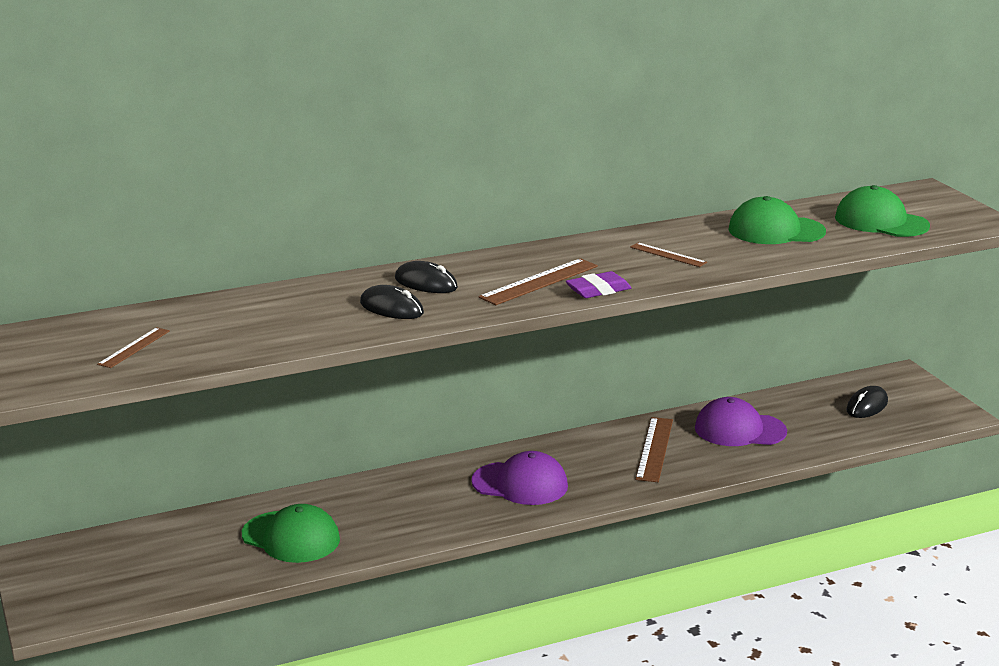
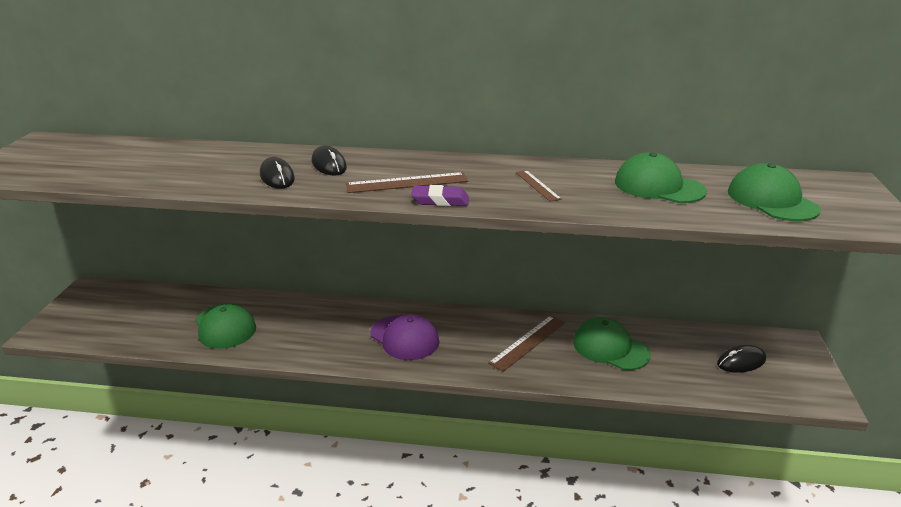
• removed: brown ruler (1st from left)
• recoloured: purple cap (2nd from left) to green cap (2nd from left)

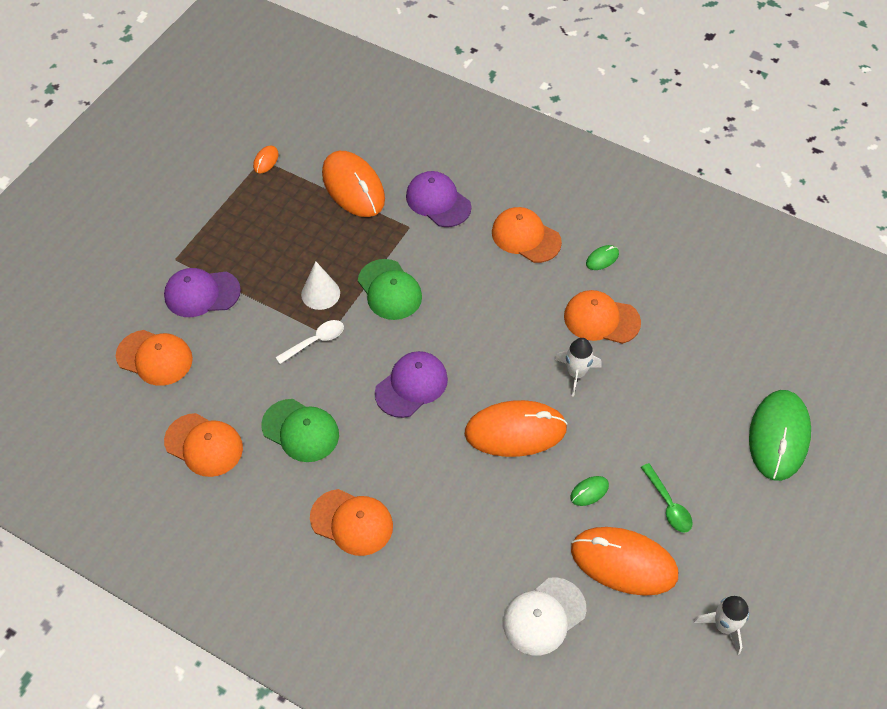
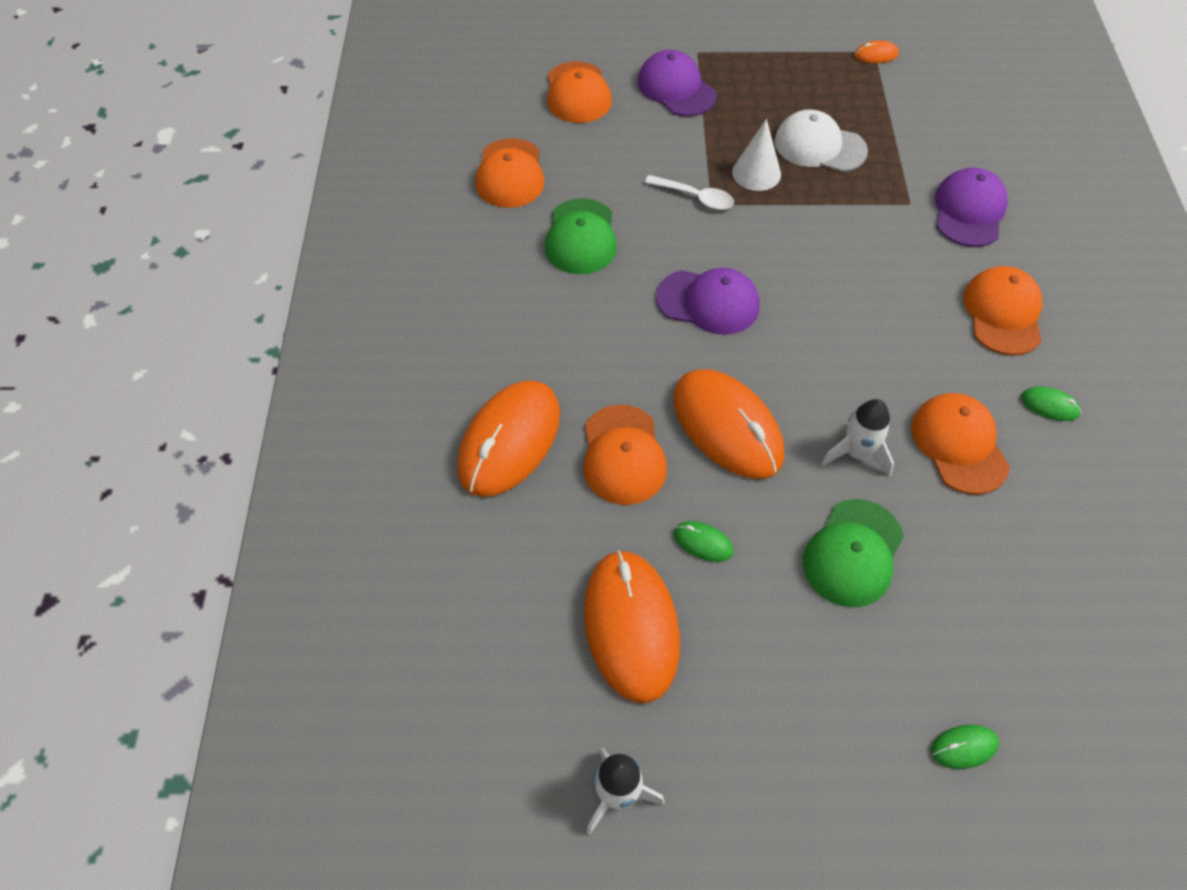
• moved: orange mouse (2nd from left in the first image) to orange mouse (1st from left)
• moved: green cap (2nd from left)
• resized: green mouse (3rd from left in the first image) x0.42
• removed: green spoon
• moved: orange cap (3rd from left)
• moved: white cap

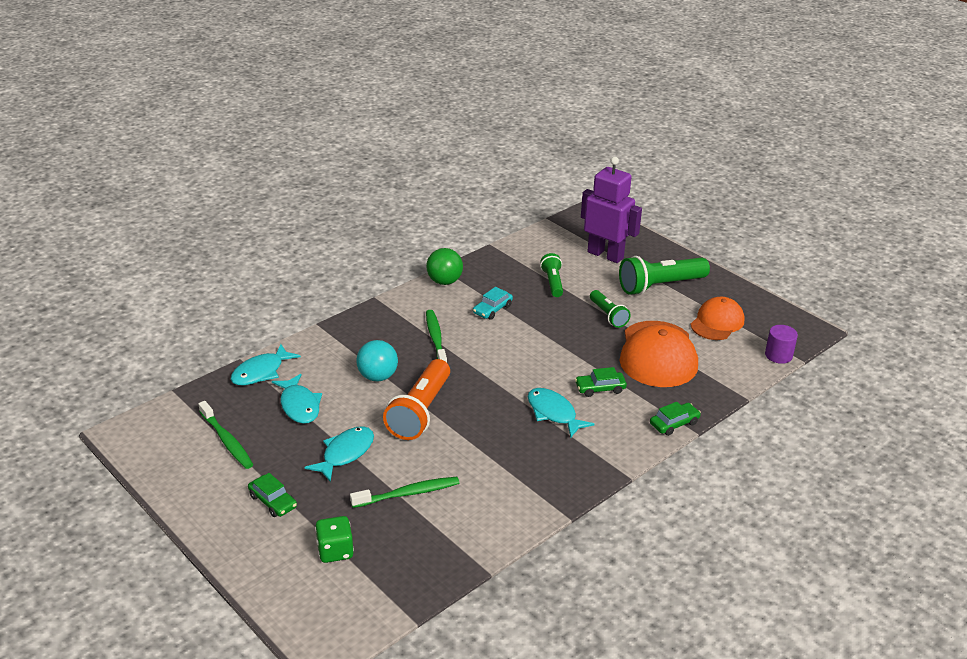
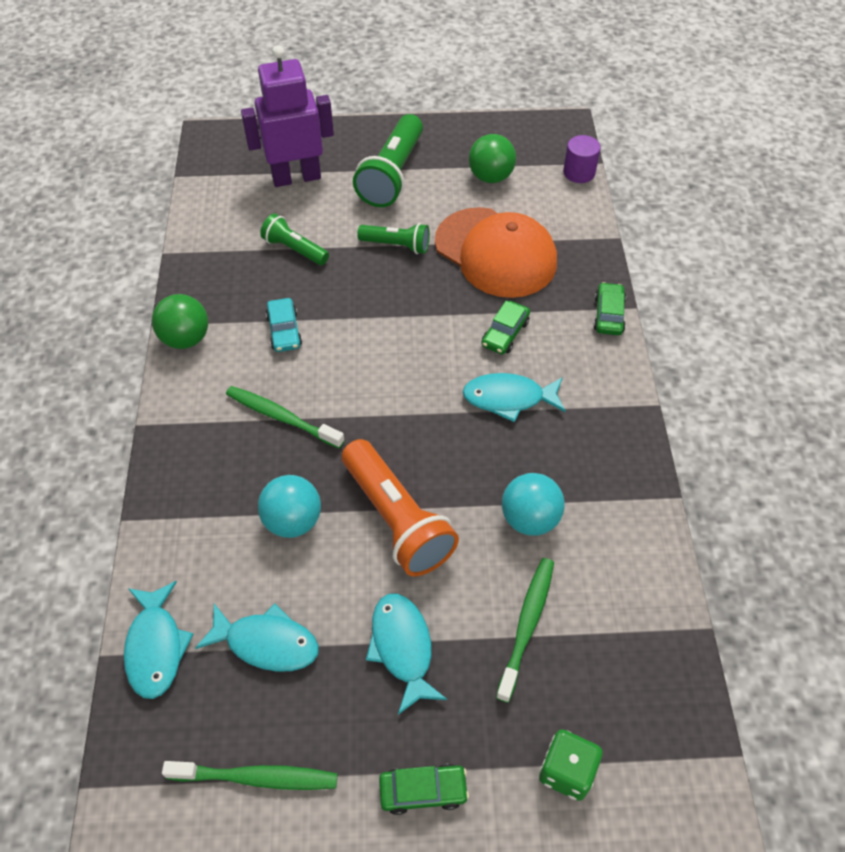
• replaced: orange cap (2nd from left) to green ball (2nd from left)
• added: turquoise ball (2nd from left)

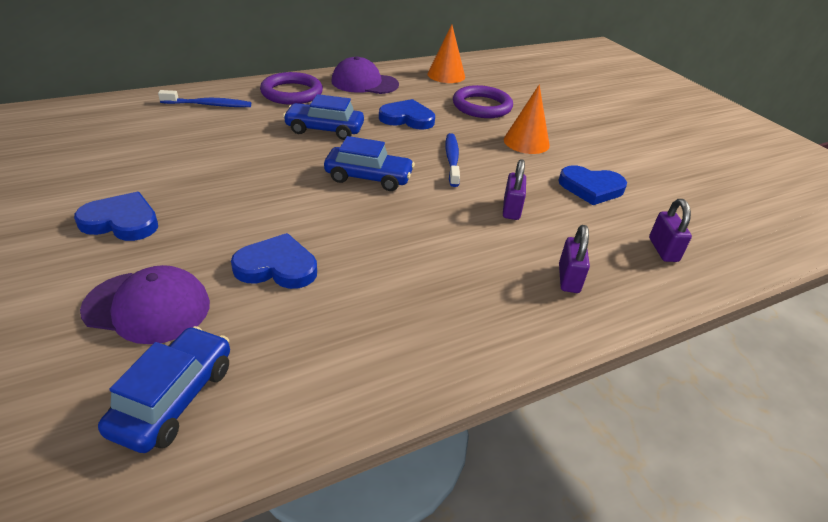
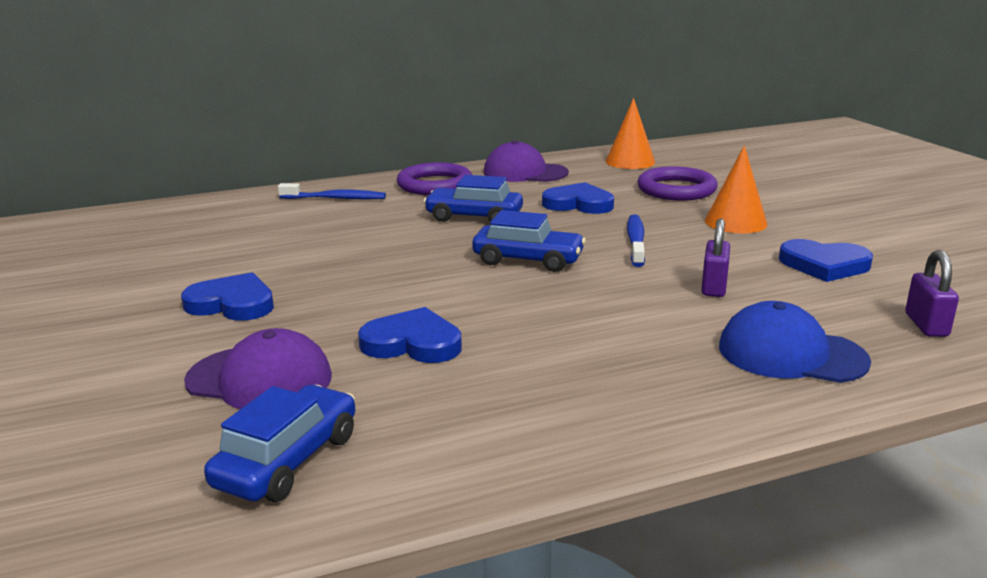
• replaced: purple padlock (2nd from left) to blue cap

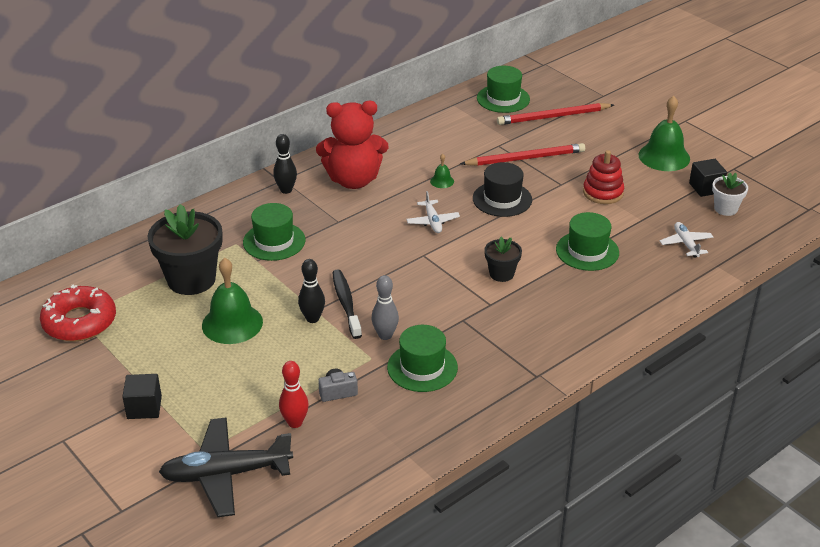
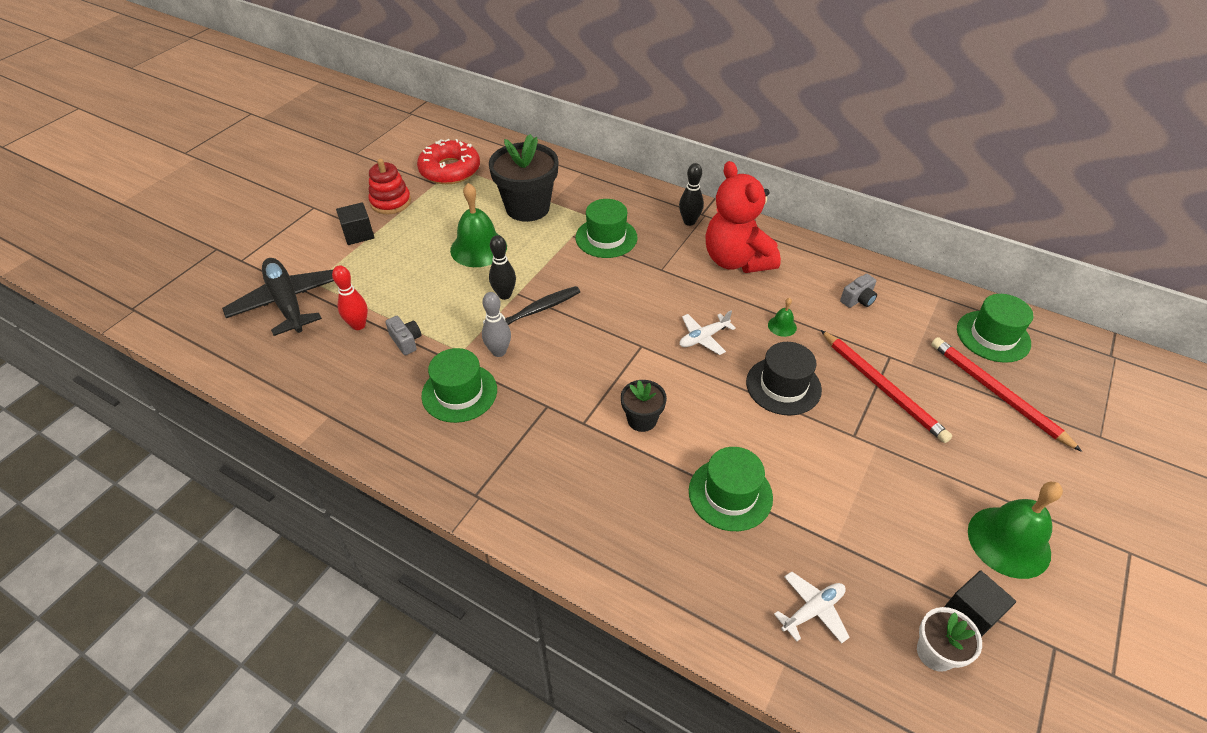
• moved: red stacking toy
• added: grey camera (2nd from left)

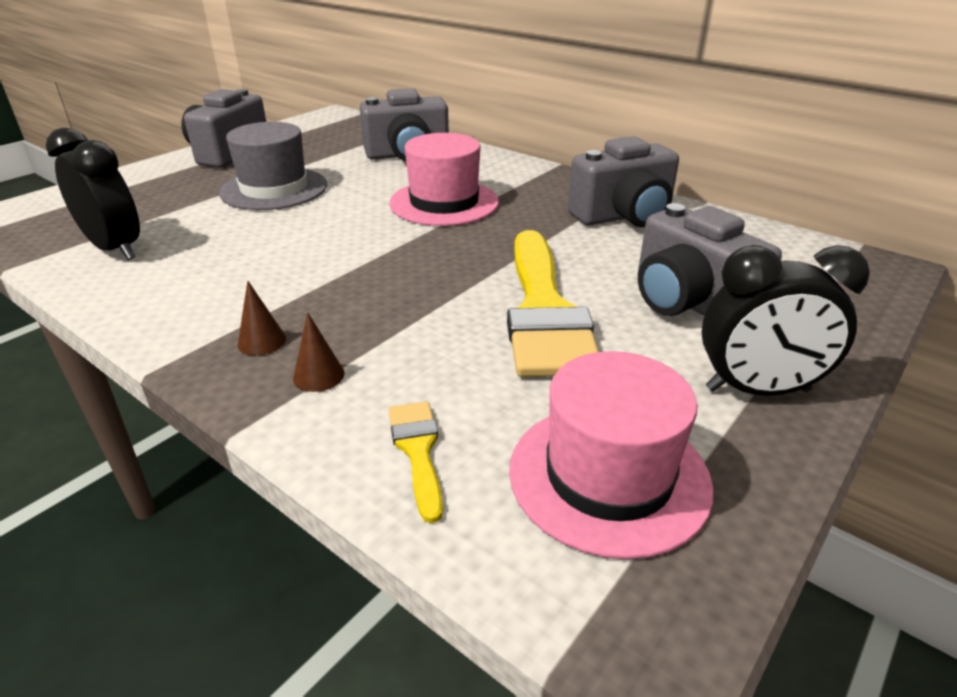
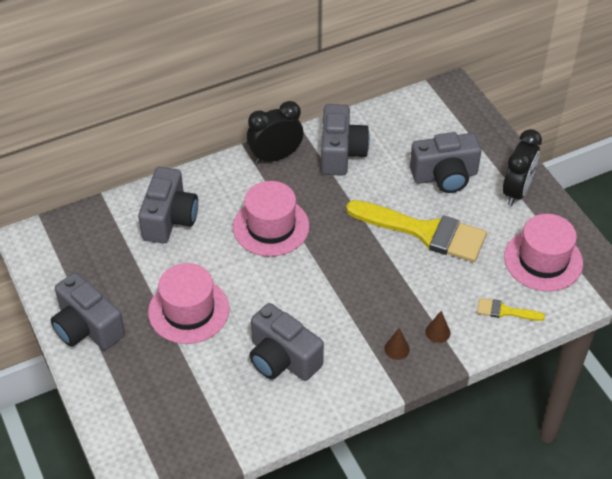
• recoloured: grey hat to pink hat (1st from left)
• moved: black clock (1st from left)
• added: grey camera (3rd from left)

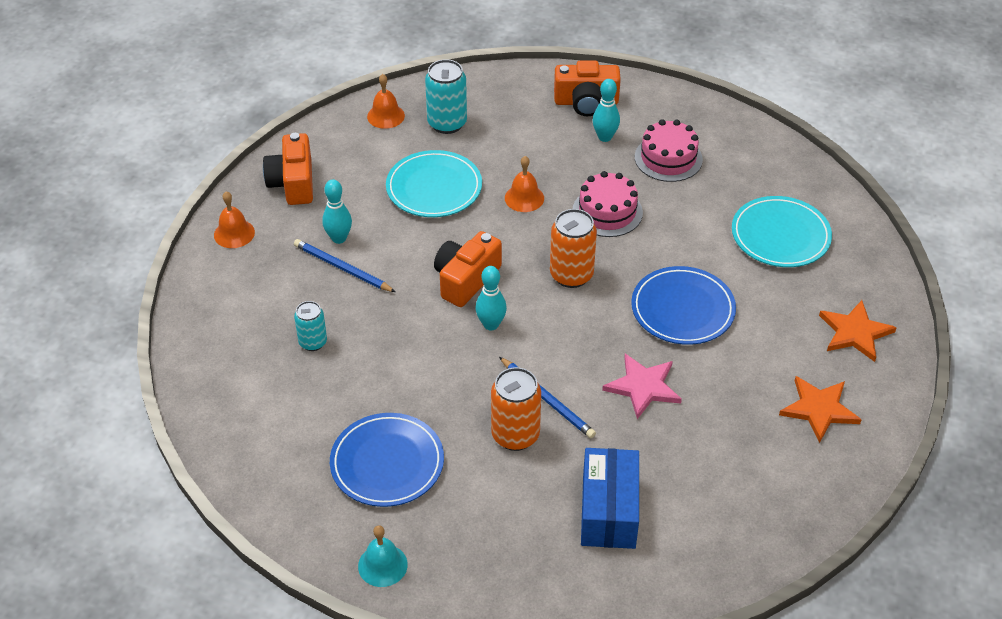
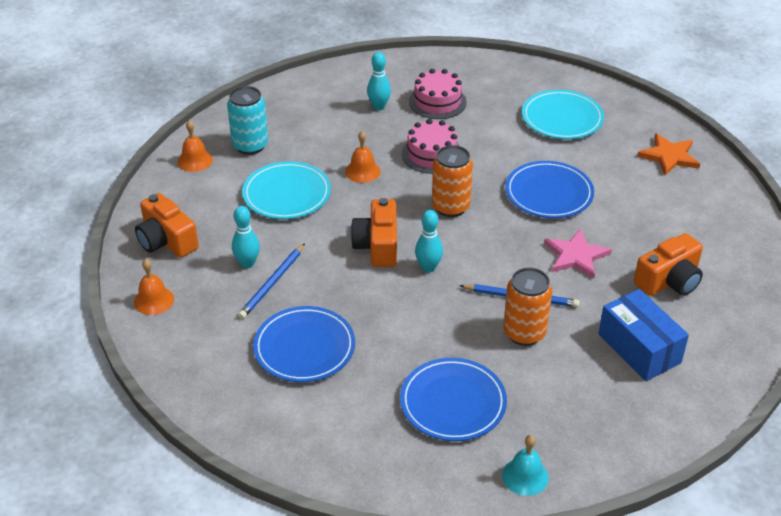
• moved: orange camera (3rd from left)
• turned: blue pencil (1st from left) 60 degrees counterclockwise
• replaced: turquoise can (1st from left) to blue plate (1st from left)
• removed: orange star (1st from left)

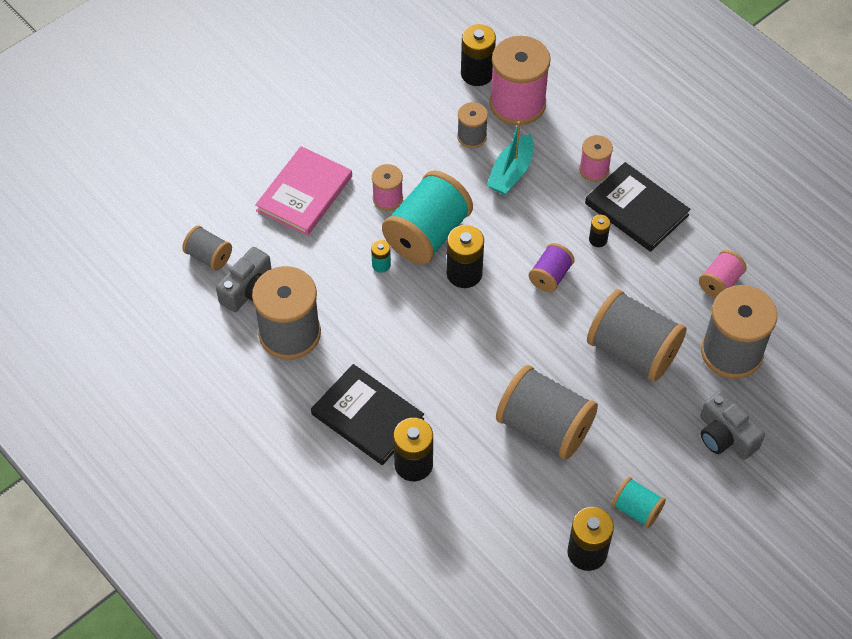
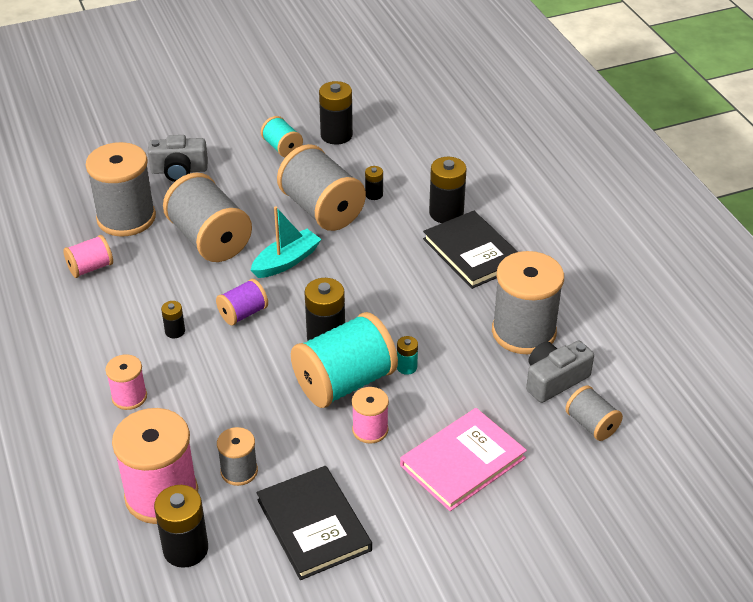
• moved: turquoise boat
• moved: black book (2nd from left in the first image) to black book (1st from left)
• turned: grey camera (2nd from left in the first image) 105 degrees clockwise
• added: black battery (5th from left)

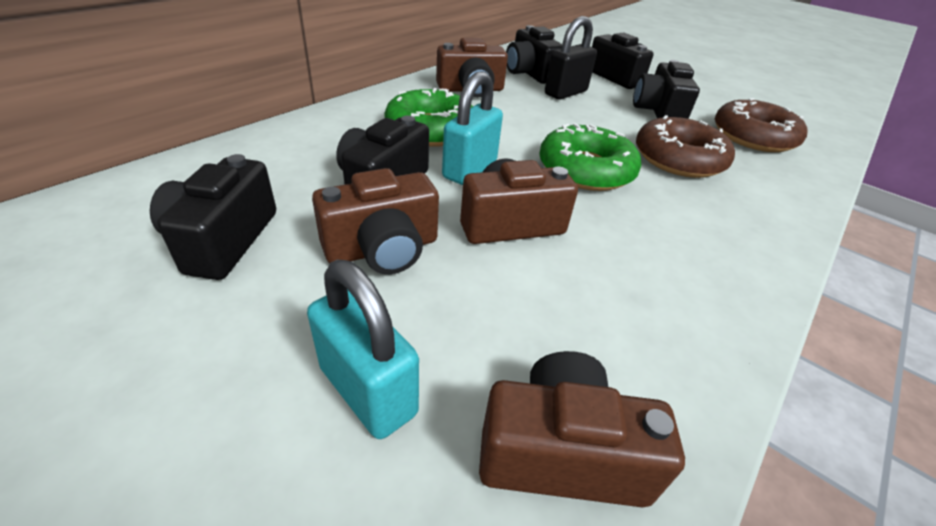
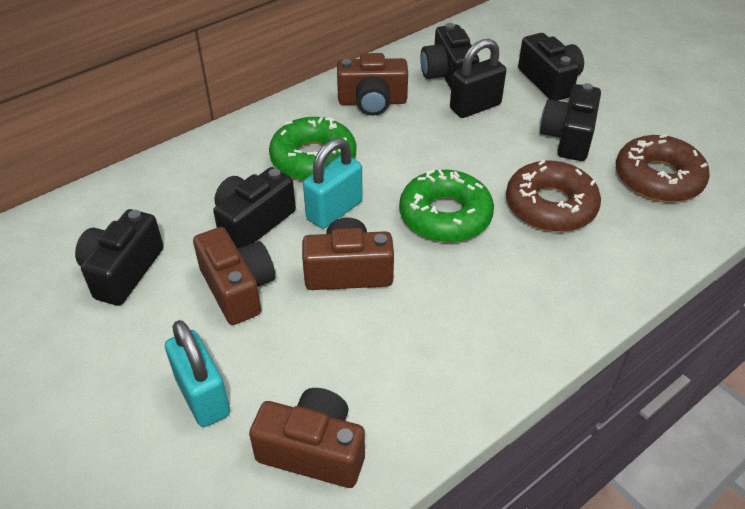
• turned: brown camera (1st from left) 105 degrees counterclockwise

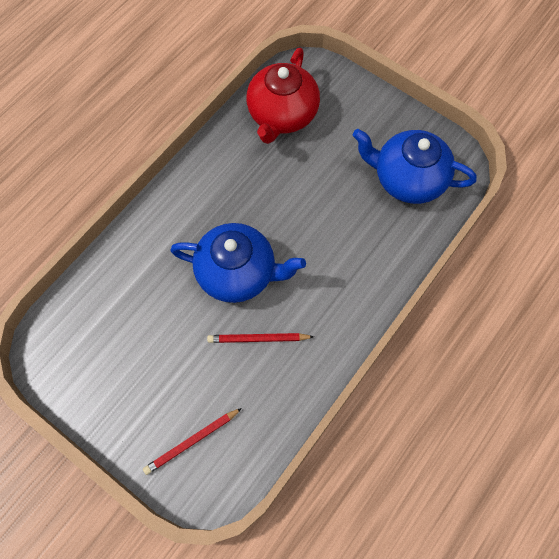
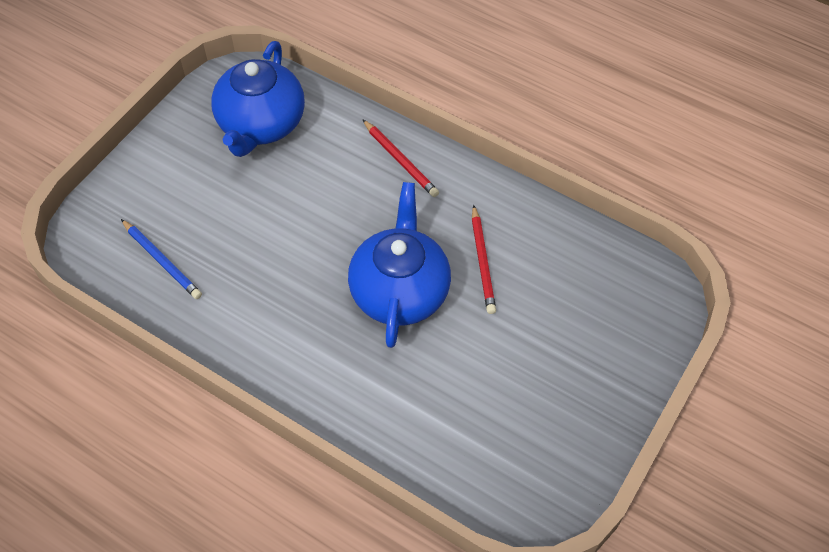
• replaced: red teapot to blue pencil
• moved: red pencil (1st from left)

